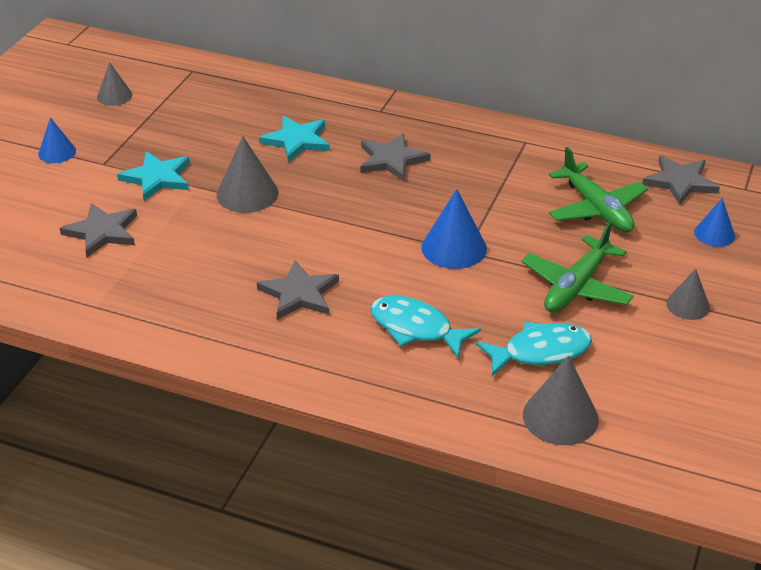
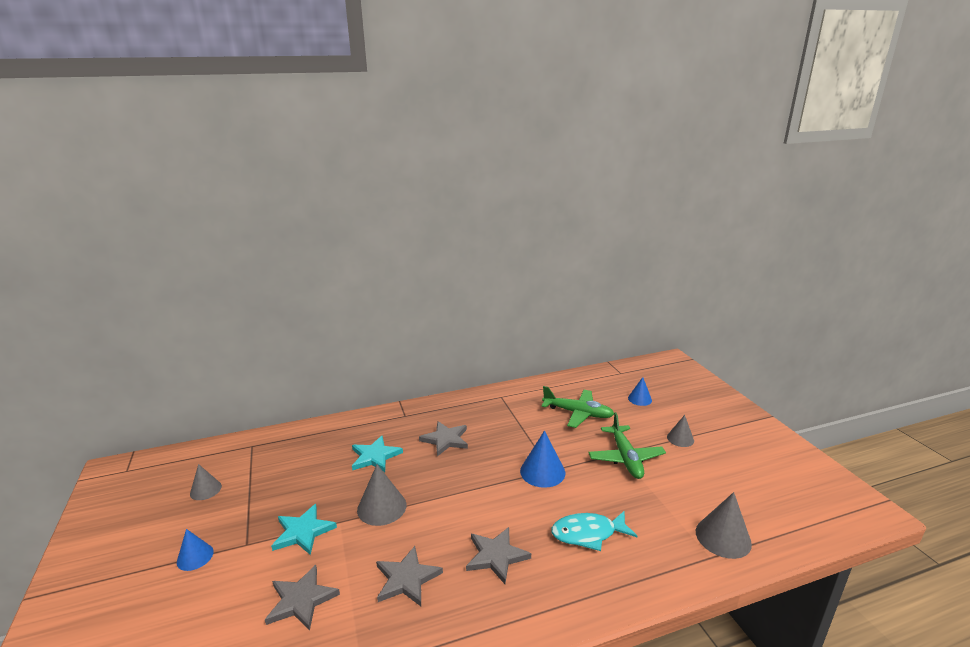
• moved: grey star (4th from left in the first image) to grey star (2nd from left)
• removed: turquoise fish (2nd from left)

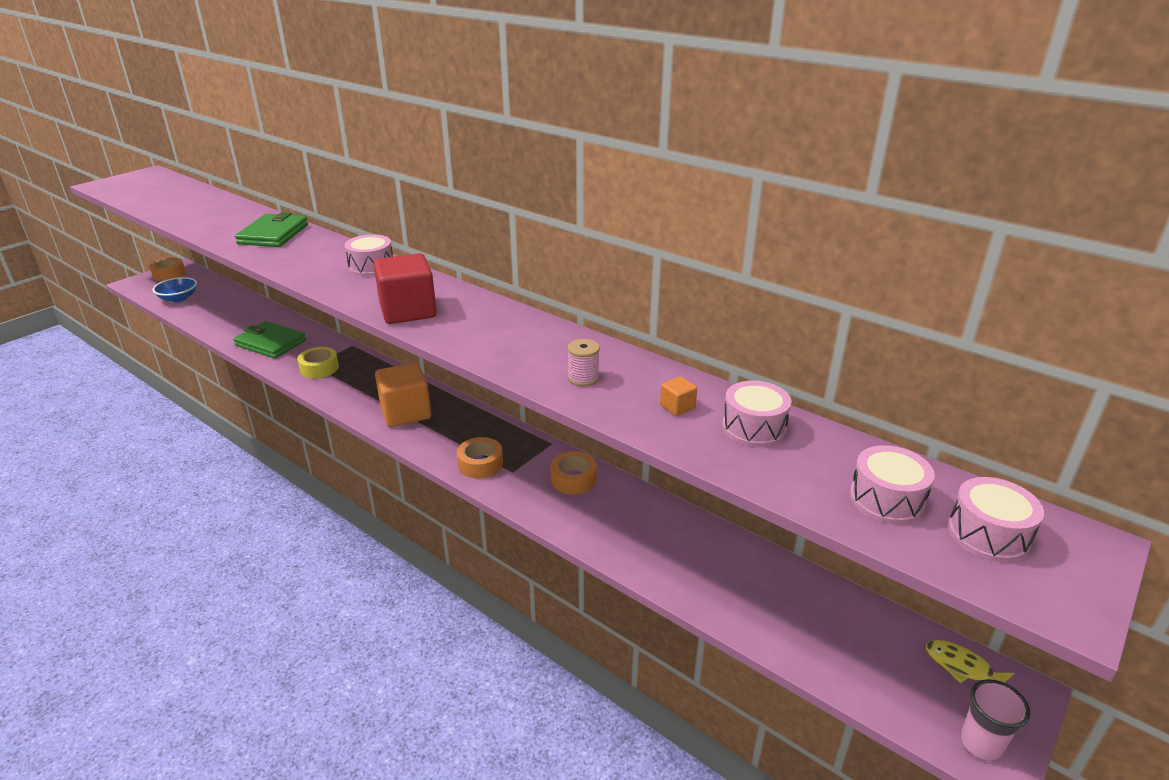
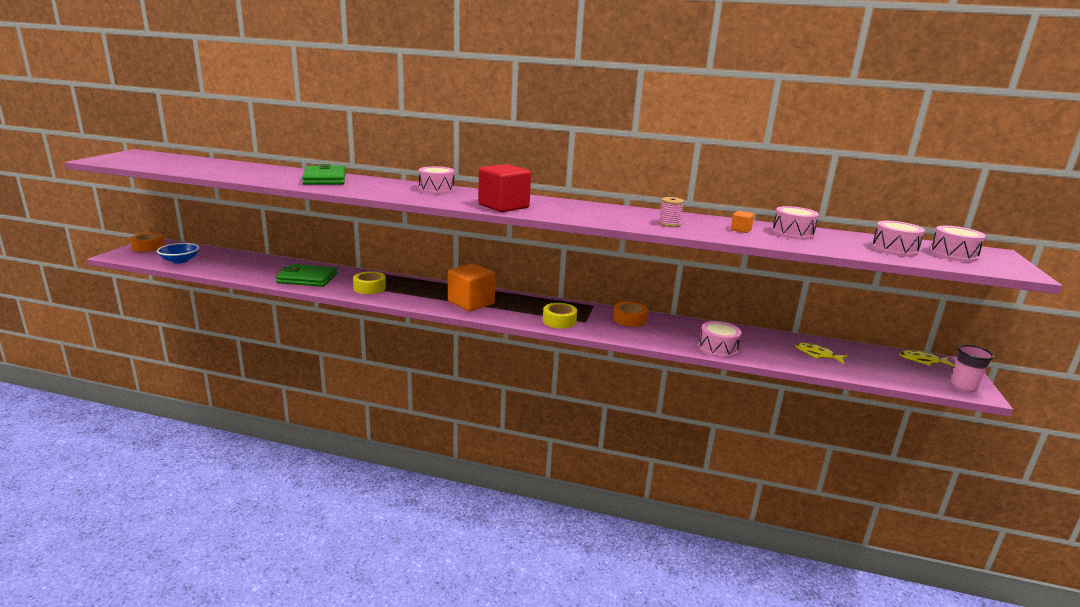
• recoloured: orange tape (2nd from left) to yellow tape (2nd from left)
• added: pink drum (2nd from left)
• added: yellow fish (1st from left)

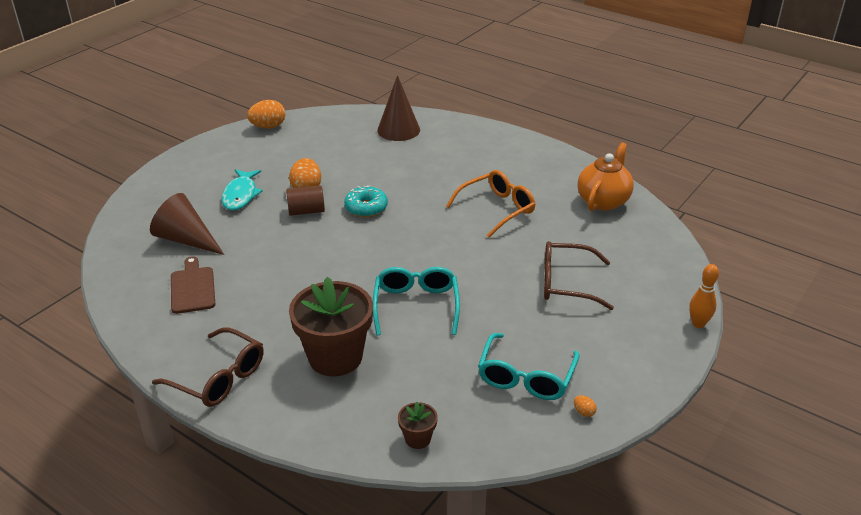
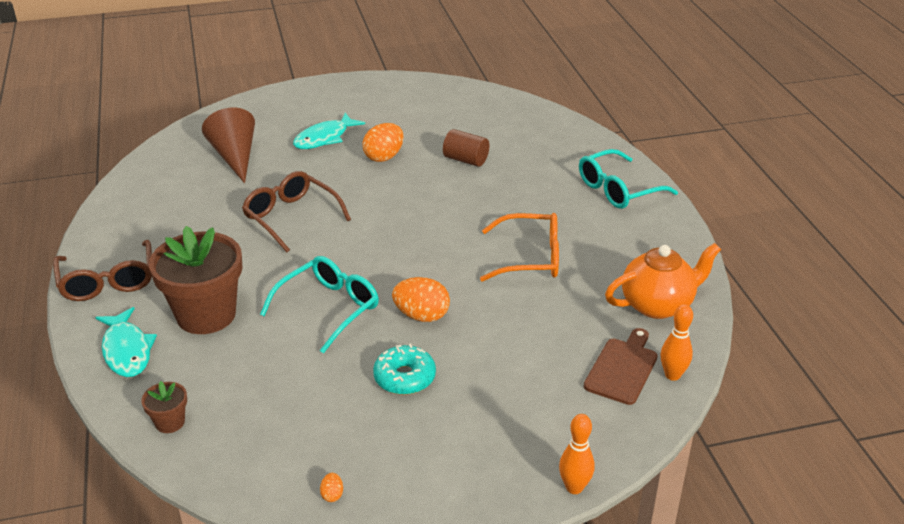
• removed: brown cone (2nd from left)
• moved: orange egg (1st from left in the first image) to orange egg (3rd from left)
• moved: brown cylinder
• moved: turquoise donut
• moved: brown glasses (2nd from left)
• moved: brown cutting board
• moved: turquoise glasses (2nd from left)
• added: orange bowling pin (2nd from left)
• added: turquoise fish (1st from left)

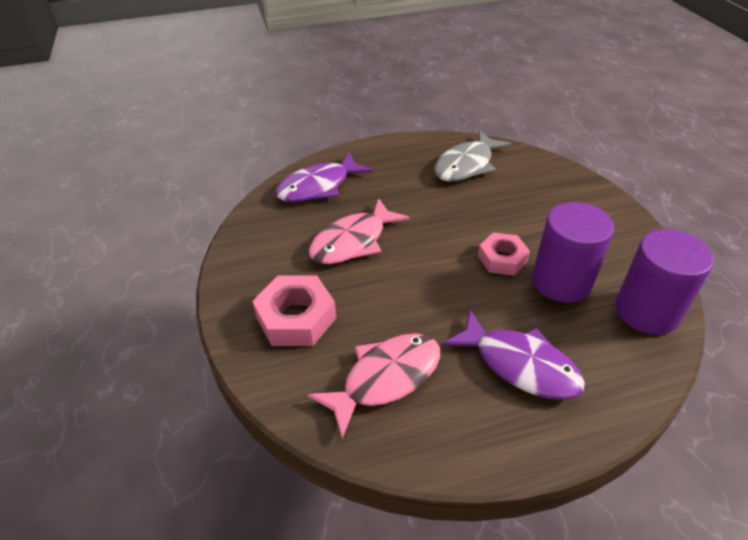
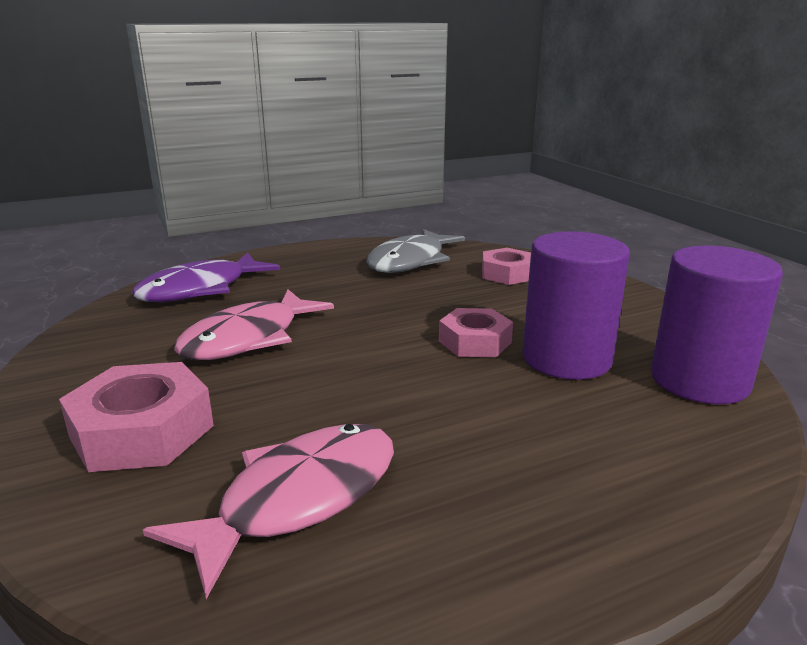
• removed: purple fish (2nd from left)
• added: pink nut (3rd from left)

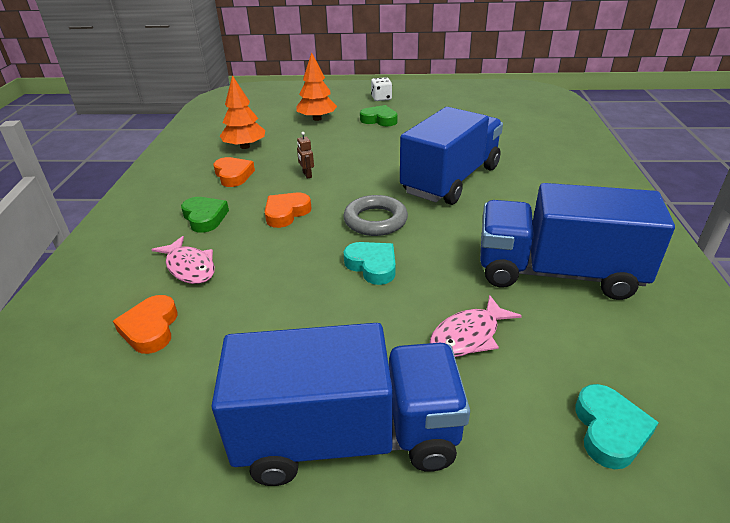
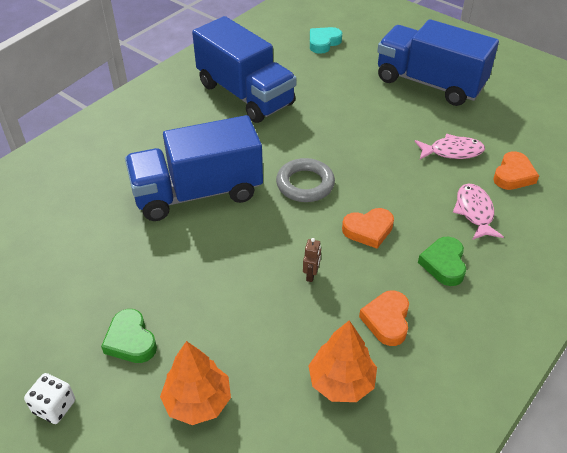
• removed: turquoise heart (1st from left)
• moved: pink fish (2nd from left in the first image) to pink fish (1st from left)

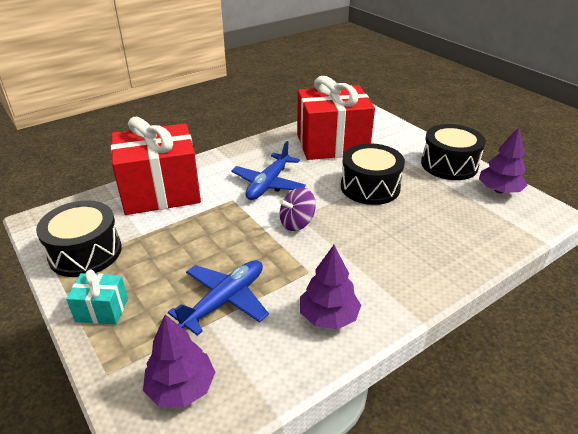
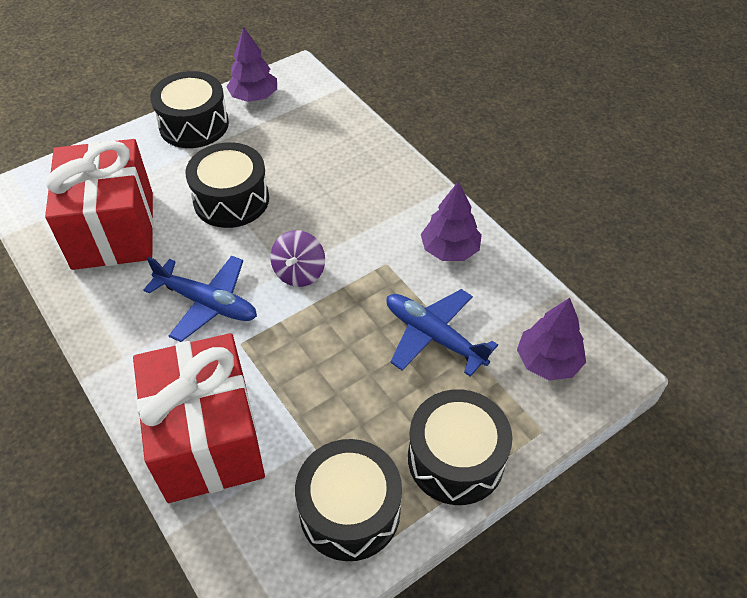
• turned: purple spinning top 45 degrees clockwise
• replaced: turquoise gift to black drum (4th from left)

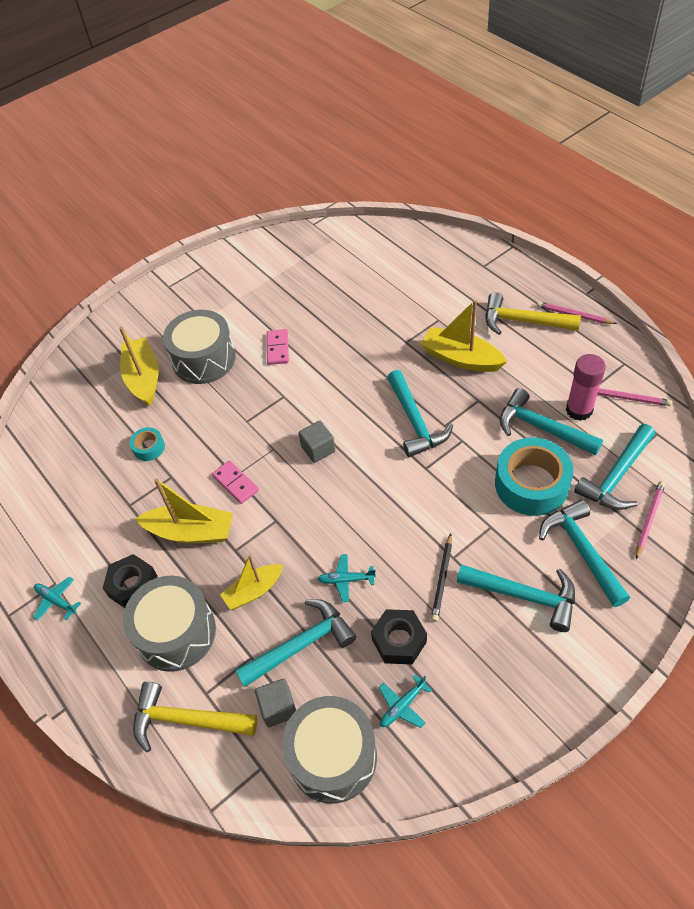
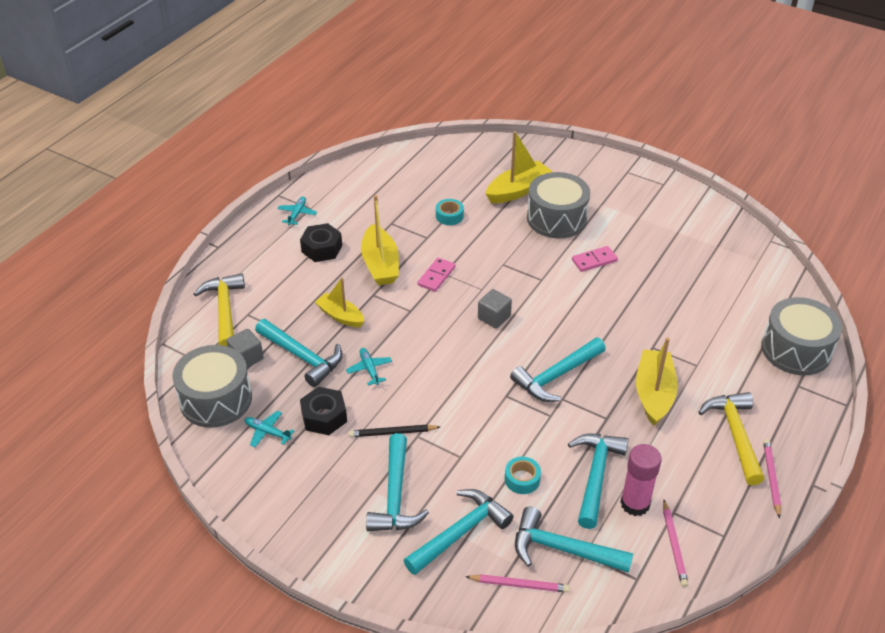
• resized: turquoise tape (2nd from left) x0.47
• moved: grey drum (1st from left in the first image) to grey drum (3rd from left)

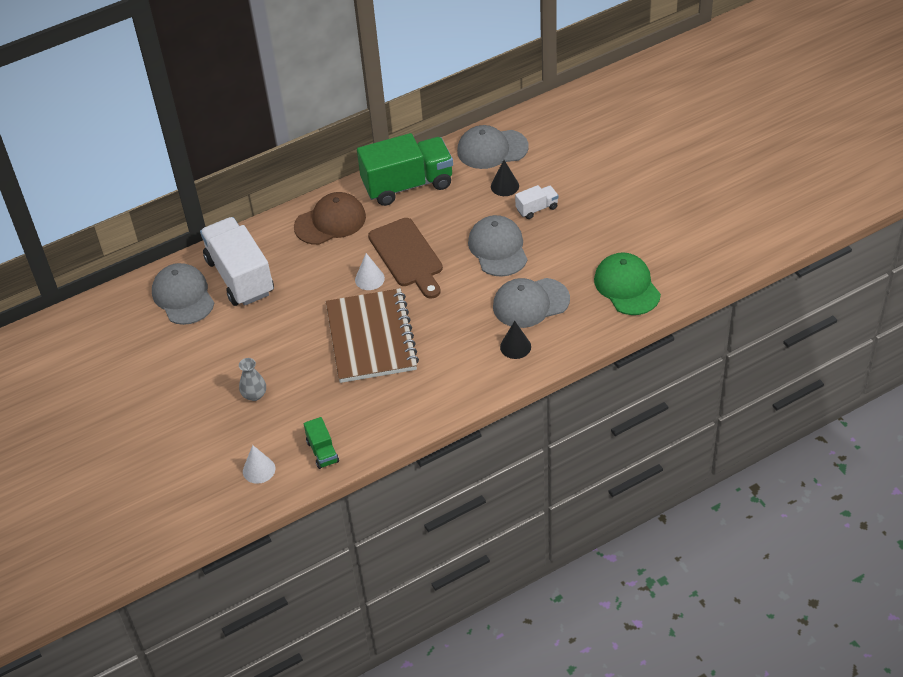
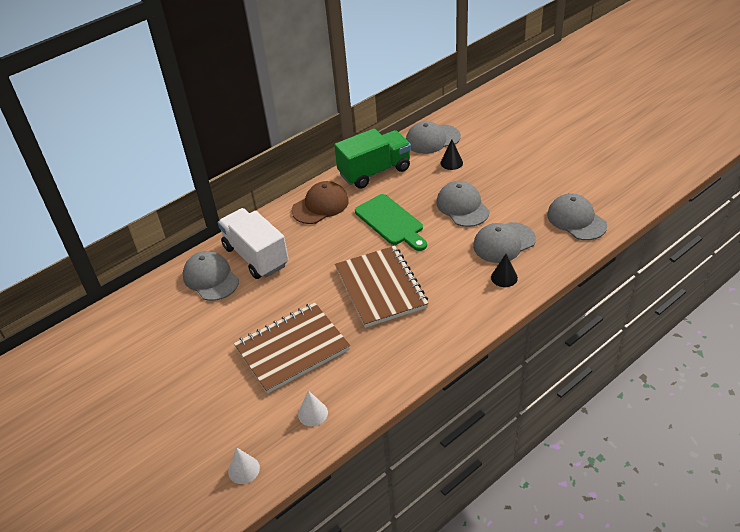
• removed: white truck (2nd from left)
• recoloured: brown cutting board to green cutting board
• moved: white cone (2nd from left in the first image) to white cone (1st from left)
• recoloured: green cap to grey cap (5th from left)
• replaced: grey vase to brown notebook (1st from left)
• removed: green truck (1st from left)

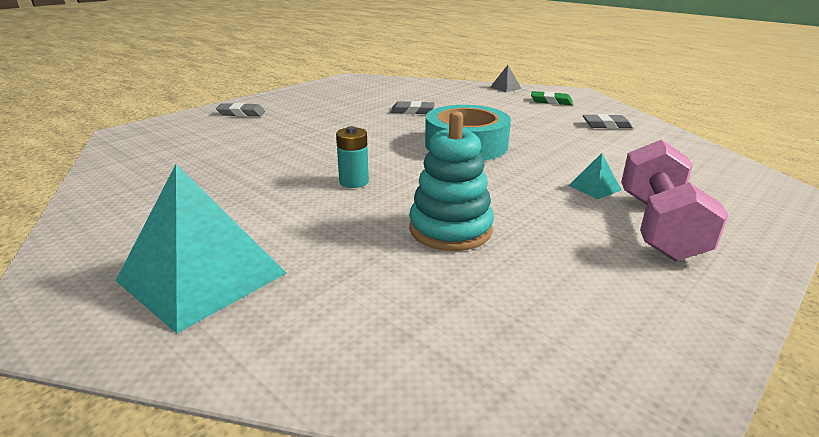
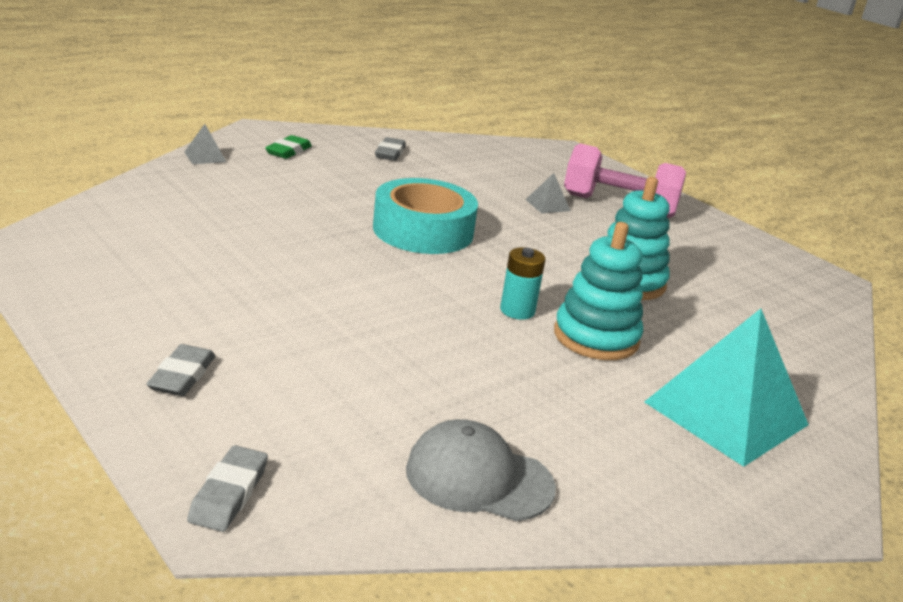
• moved: grey eraser (2nd from left)
• recoloured: turquoise pyramid (2nd from left) to grey pyramid (2nd from left)
• added: turquoise stacking toy (1st from left)
• added: grey cap

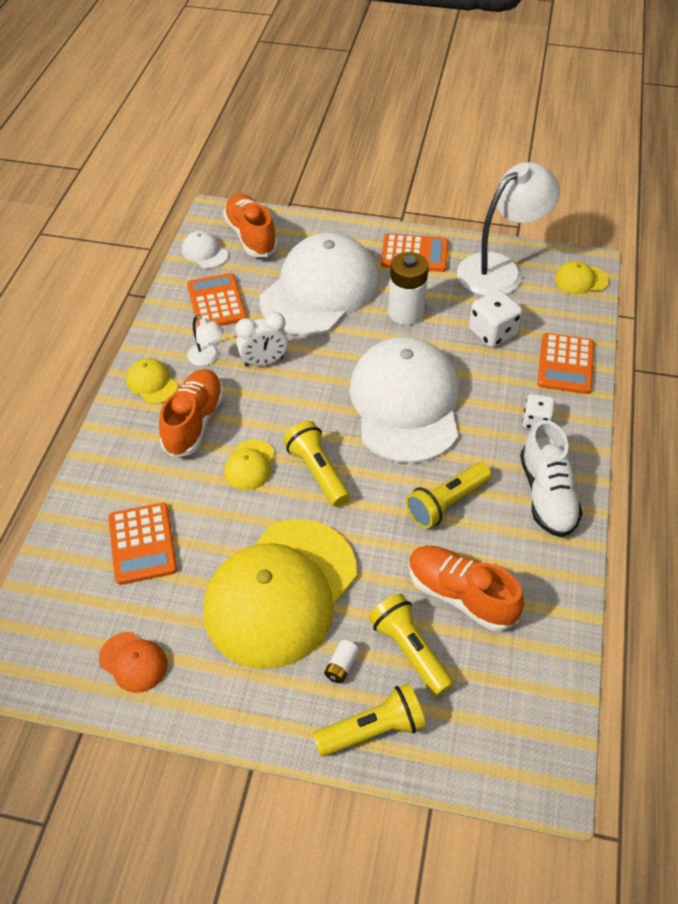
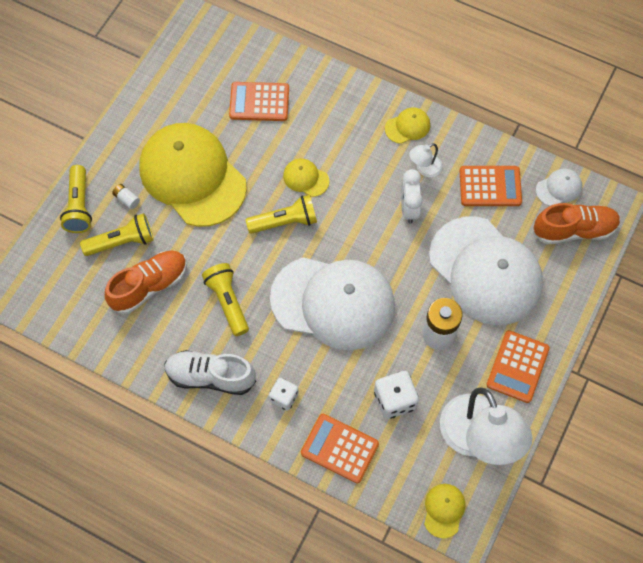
• removed: orange shoe (1st from left)
• removed: orange cap

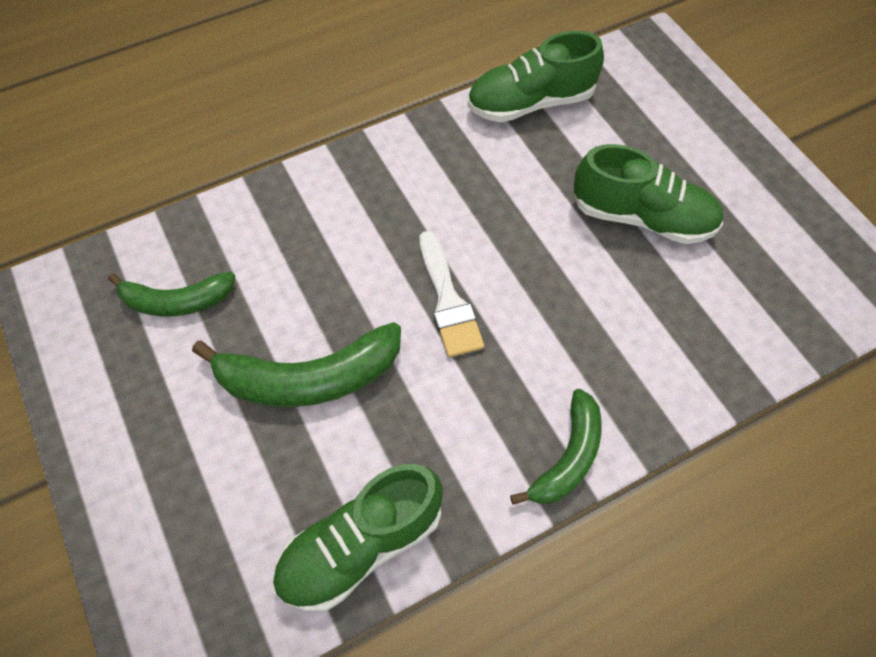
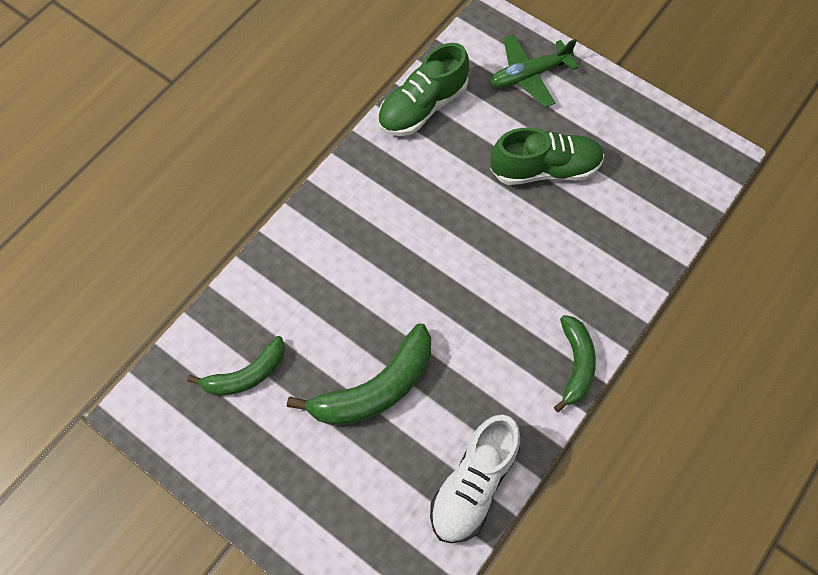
• removed: white brush
• recoloured: green shoe (1st from left) to white shoe
• added: green plane

